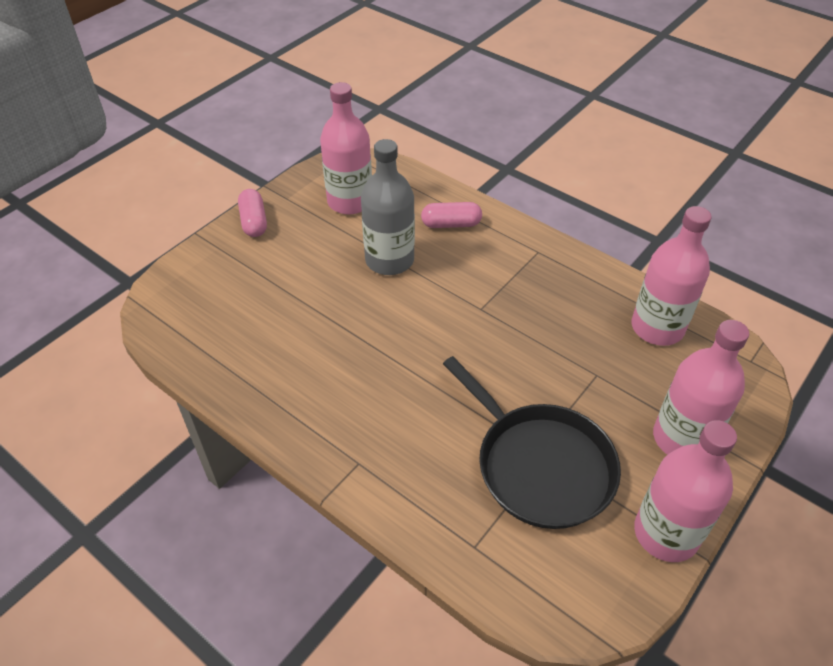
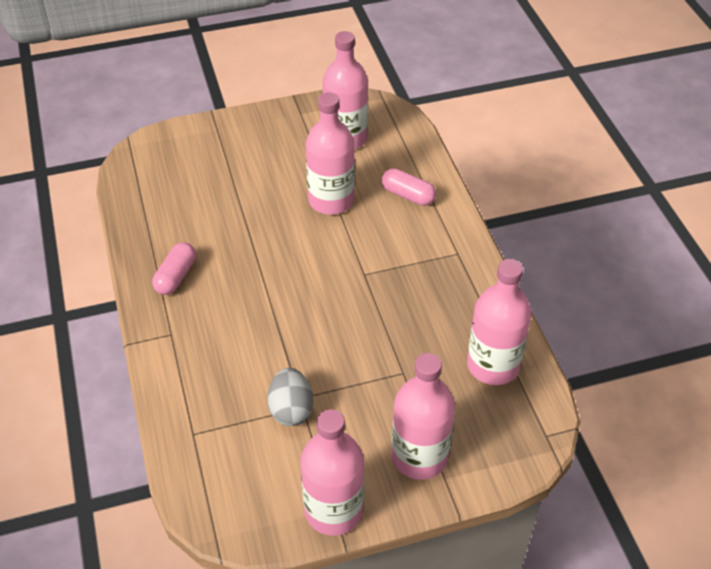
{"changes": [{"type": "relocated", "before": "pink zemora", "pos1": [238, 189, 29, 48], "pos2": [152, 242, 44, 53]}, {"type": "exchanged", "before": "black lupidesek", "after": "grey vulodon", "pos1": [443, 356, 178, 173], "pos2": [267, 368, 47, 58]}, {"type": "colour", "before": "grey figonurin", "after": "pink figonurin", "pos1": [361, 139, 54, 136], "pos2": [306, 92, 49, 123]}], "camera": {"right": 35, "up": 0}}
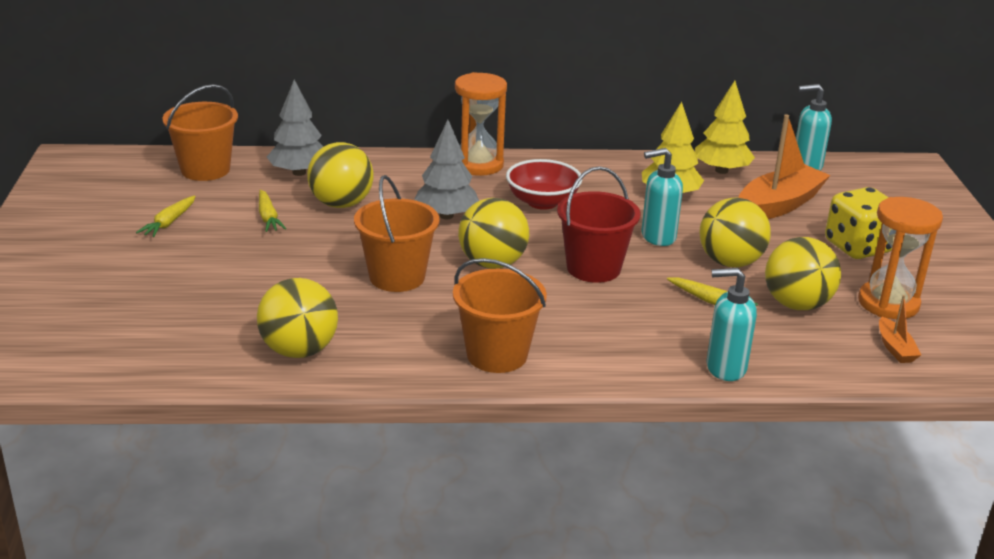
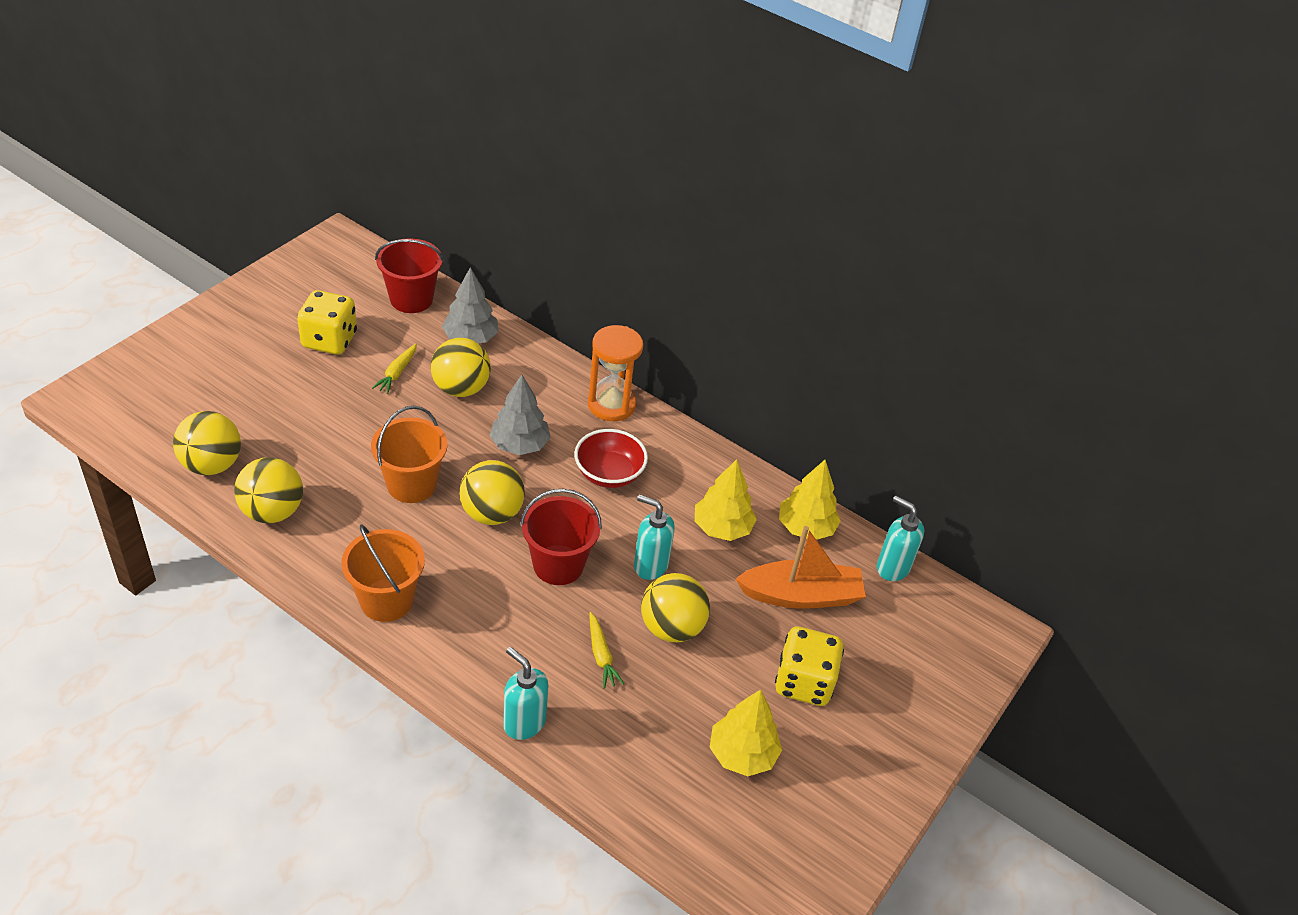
{"changes": [{"type": "missing", "before": "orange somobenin", "pos1": [879, 295, 42, 68]}, {"type": "relocated", "before": "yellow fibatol", "pos1": [765, 237, 76, 73], "pos2": [173, 411, 68, 64]}, {"type": "exchanged", "before": "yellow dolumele", "after": "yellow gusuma", "pos1": [136, 195, 60, 42], "pos2": [297, 290, 60, 65]}, {"type": "exchanged", "before": "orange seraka", "after": "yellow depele", "pos1": [858, 197, 85, 122], "pos2": [710, 689, 72, 87]}, {"type": "colour", "before": "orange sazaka", "after": "red sazaka", "pos1": [162, 84, 76, 97], "pos2": [375, 239, 69, 74]}], "camera": {"right": 35, "up": 15}}
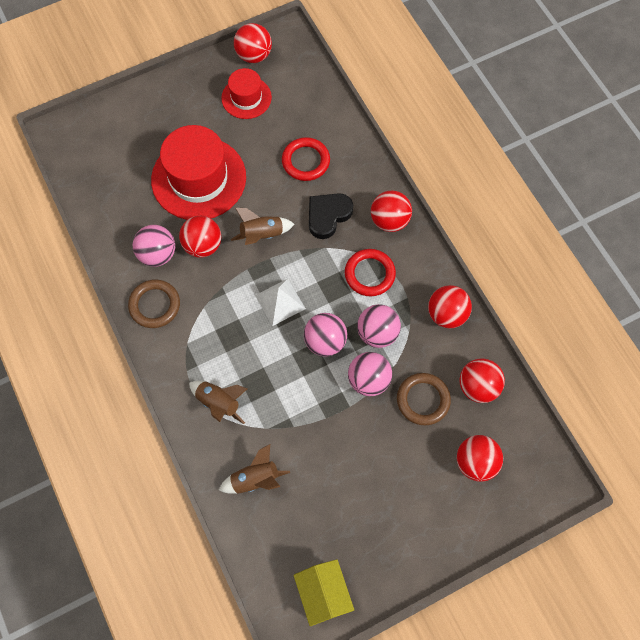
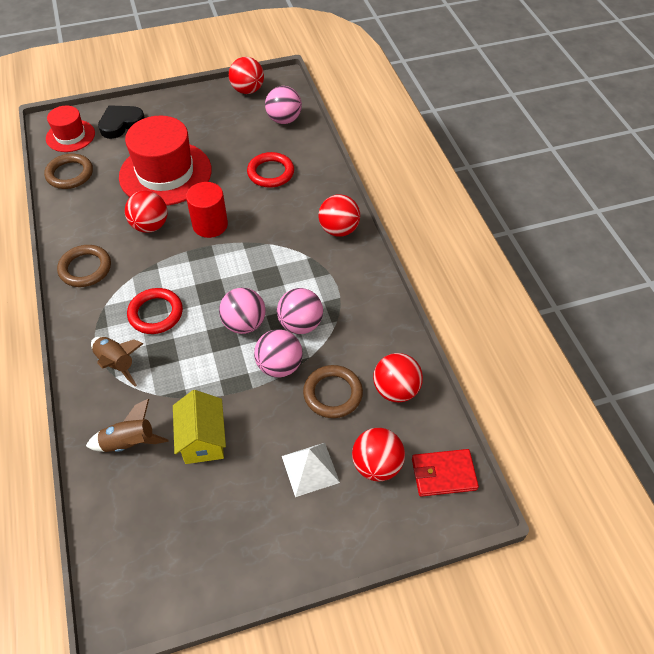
{"changes": [{"type": "missing", "before": "red fibatol", "pos1": [428, 285, 44, 43]}, {"type": "appeared", "after": "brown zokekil", "pos2": [44, 154, 49, 35]}, {"type": "appeared", "after": "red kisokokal", "pos2": [412, 449, 67, 48]}, {"type": "relocated", "before": "pink fibatol", "pos1": [133, 225, 42, 42], "pos2": [265, 86, 37, 38]}, {"type": "relocated", "before": "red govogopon", "pos1": [221, 68, 51, 51], "pos2": [46, 106, 49, 46]}, {"type": "relocated", "before": "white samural", "pos1": [255, 279, 51, 47], "pos2": [282, 443, 58, 54]}, {"type": "relocated", "before": "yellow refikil", "pos1": [294, 559, 60, 67], "pos2": [173, 390, 53, 74]}, {"type": "relocated", "before": "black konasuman", "pos1": [309, 193, 44, 46], "pos2": [98, 105, 47, 34]}, {"type": "relocated", "before": "red zokekil", "pos1": [345, 249, 51, 47], "pos2": [127, 288, 56, 46]}, {"type": "exchanged", "before": "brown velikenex", "after": "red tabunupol", "pos1": [231, 208, 63, 37], "pos2": [186, 182, 42, 56]}], "camera": {"right": 10, "up": -15}}
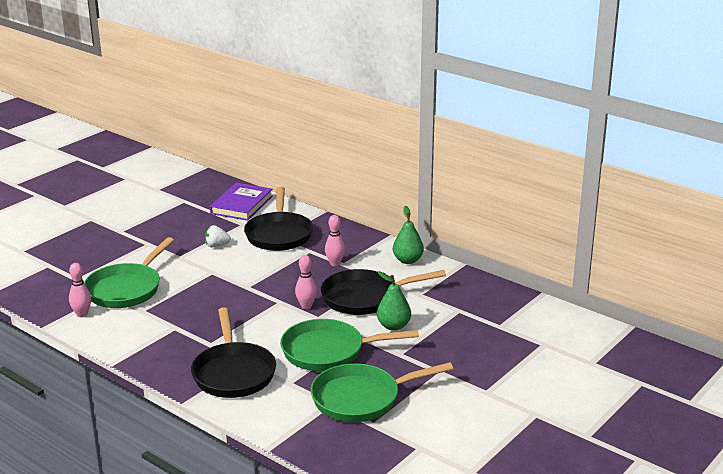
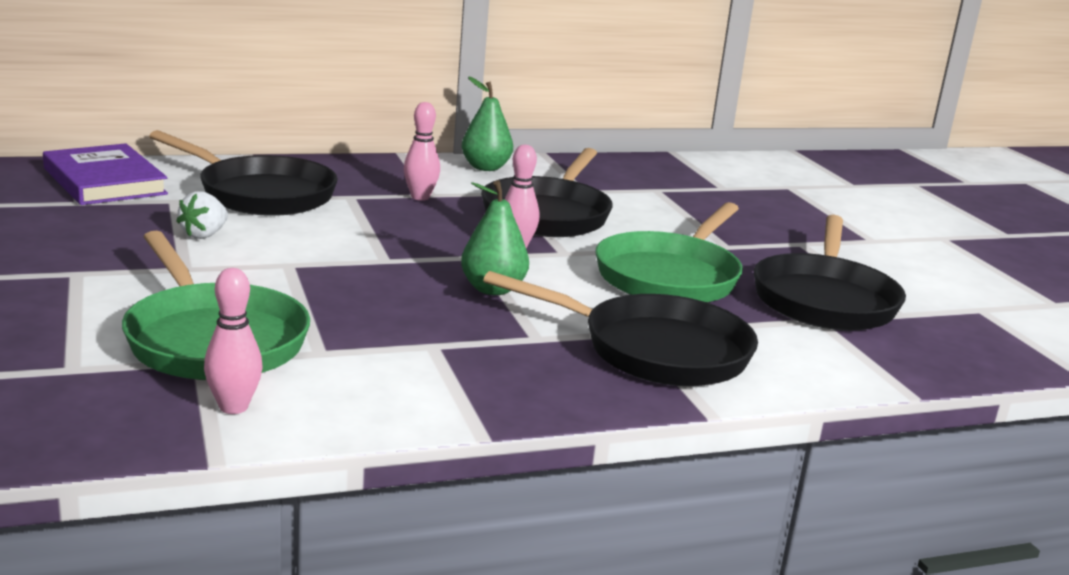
{"changes": [{"type": "relocated", "before": "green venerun", "pos1": [377, 271, 34, 59], "pos2": [461, 180, 68, 115]}, {"type": "colour", "before": "green lupidesek", "after": "black lupidesek", "pos1": [311, 362, 142, 60], "pos2": [754, 215, 152, 116]}], "camera": {"right": -60, "up": -5}}
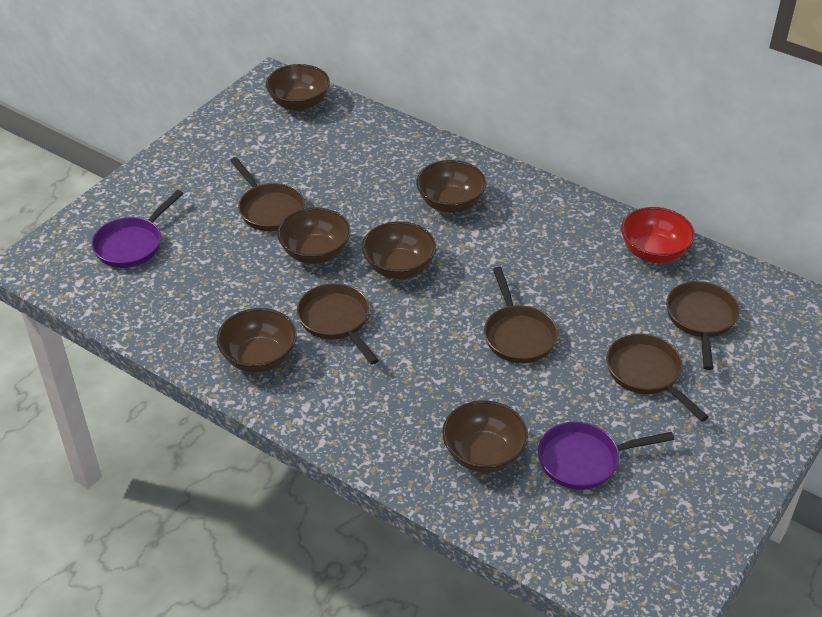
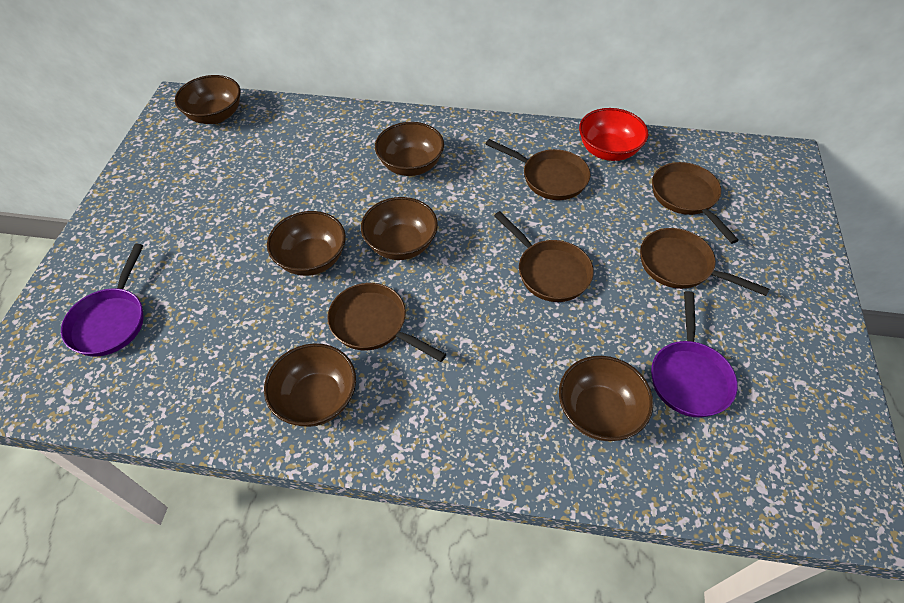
{"changes": [{"type": "relocated", "before": "brown lupidesek", "pos1": [230, 157, 75, 74], "pos2": [486, 139, 104, 61]}, {"type": "spun", "before": "purple lupidesek", "pos1": [538, 421, 136, 69], "pos2": [651, 291, 87, 127], "turn": -45}], "camera": {"right": -25, "up": 10}}
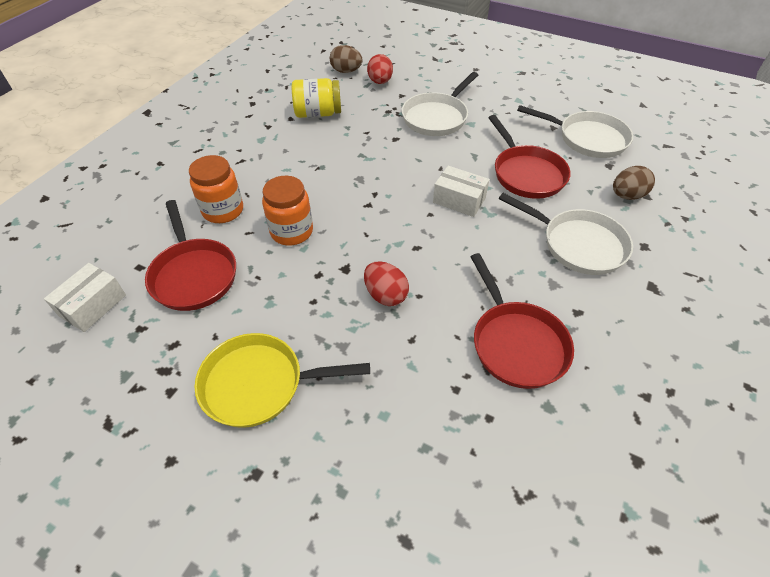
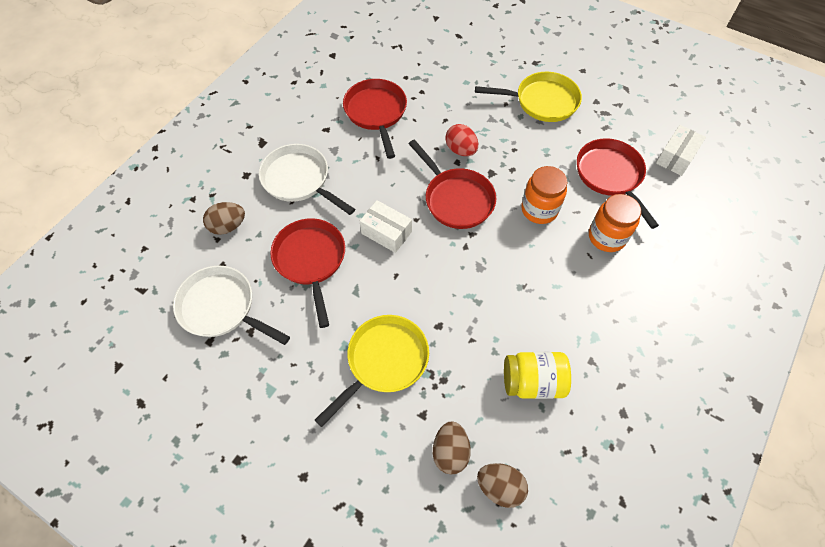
{"changes": [{"type": "appeared", "after": "red lupidesek", "pos2": [408, 139, 89, 90]}, {"type": "colour", "before": "red vulodon", "after": "brown vulodon", "pos1": [367, 54, 26, 30], "pos2": [433, 421, 38, 54]}, {"type": "colour", "before": "white lupidesek", "after": "yellow lupidesek", "pos1": [402, 72, 76, 64], "pos2": [315, 315, 114, 112]}], "camera": {"right": -175, "up": 10}}
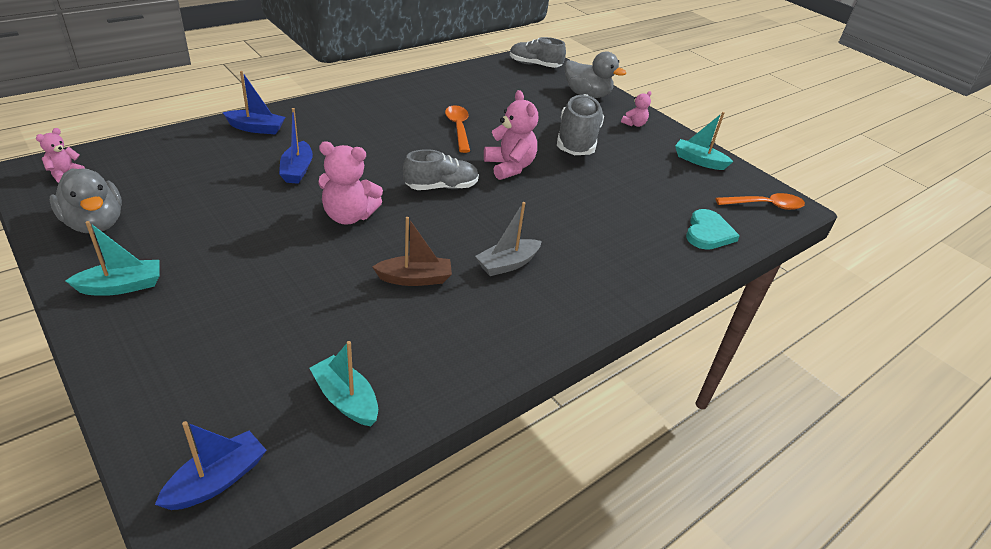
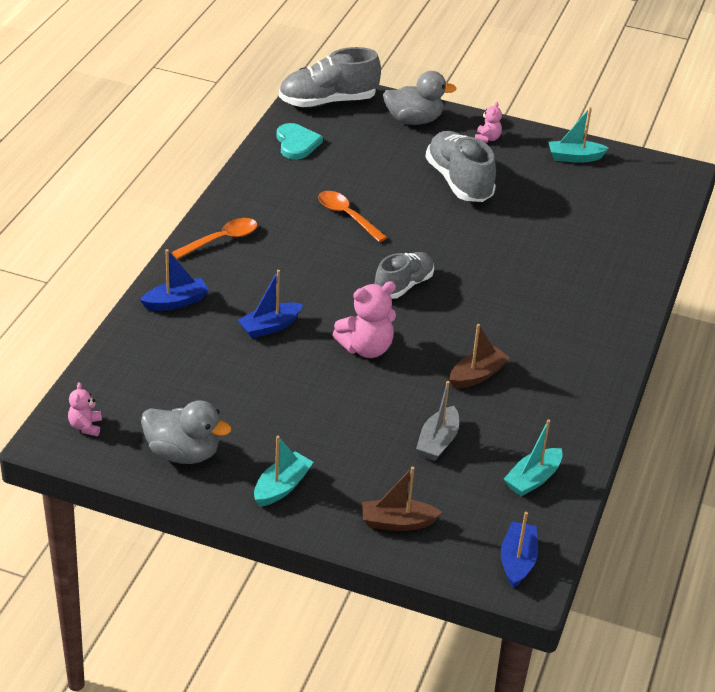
{"changes": [{"type": "missing", "before": "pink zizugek", "pos1": [484, 90, 54, 90]}, {"type": "appeared", "after": "brown somobenin", "pos2": [362, 467, 80, 64]}, {"type": "relocated", "before": "grey somobenin", "pos1": [475, 202, 67, 74], "pos2": [416, 381, 43, 80]}, {"type": "relocated", "before": "turquoise konasuman", "pos1": [686, 209, 54, 41], "pos2": [276, 123, 47, 36]}, {"type": "relocated", "before": "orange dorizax", "pos1": [715, 193, 90, 17], "pos2": [172, 218, 85, 41]}, {"type": "spun", "before": "blue somobenin", "pos1": [279, 108, 34, 76], "pos2": [238, 270, 65, 68], "turn": 90}, {"type": "spun", "before": "turquoise somobenin", "pos1": [309, 341, 69, 85], "pos2": [504, 419, 59, 77], "turn": -60}, {"type": "size", "before": "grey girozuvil", "pos1": [510, 37, 56, 31], "pos2": [279, 47, 102, 60], "scale": 1.51}], "camera": {"right": -30, "up": 0}}
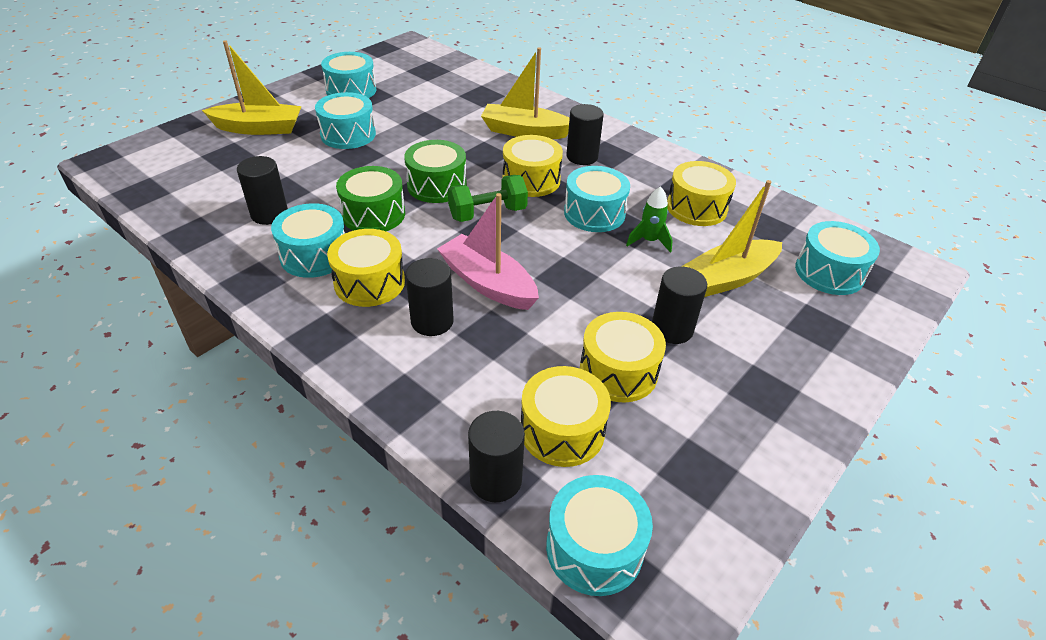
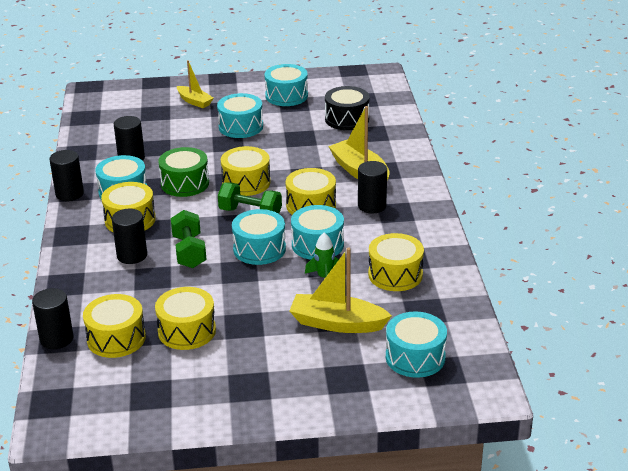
{"changes": [{"type": "appeared", "after": "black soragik", "pos2": [325, 86, 45, 44]}, {"type": "relocated", "before": "turquoise soragik", "pos1": [546, 475, 107, 121], "pos2": [232, 209, 54, 56]}, {"type": "relocated", "before": "black tabunupol", "pos1": [652, 266, 55, 78], "pos2": [50, 150, 34, 51]}, {"type": "exchanged", "before": "pink somobenin", "after": "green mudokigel", "pos1": [437, 193, 102, 117], "pos2": [171, 210, 35, 58]}, {"type": "colour", "before": "green soragik", "after": "yellow soragik", "pos1": [404, 140, 63, 63], "pos2": [221, 146, 50, 50]}, {"type": "size", "before": "yellow somobenin", "pos1": [202, 40, 100, 95], "pos2": [177, 60, 36, 48], "scale": 0.63}], "camera": {"right": 45, "up": -10}}
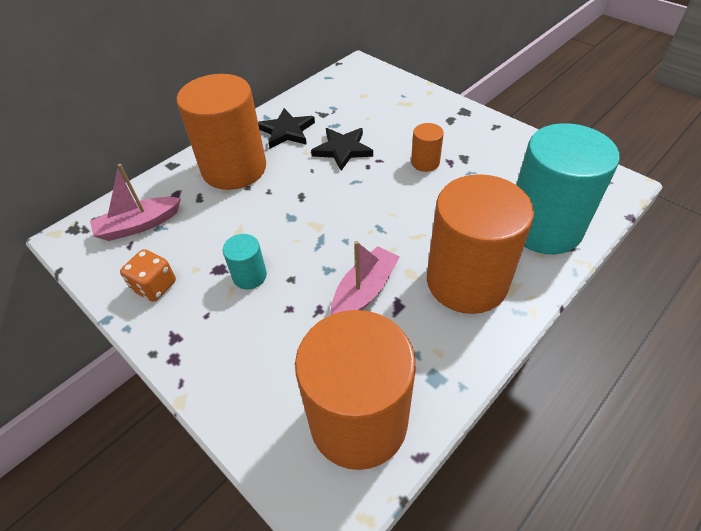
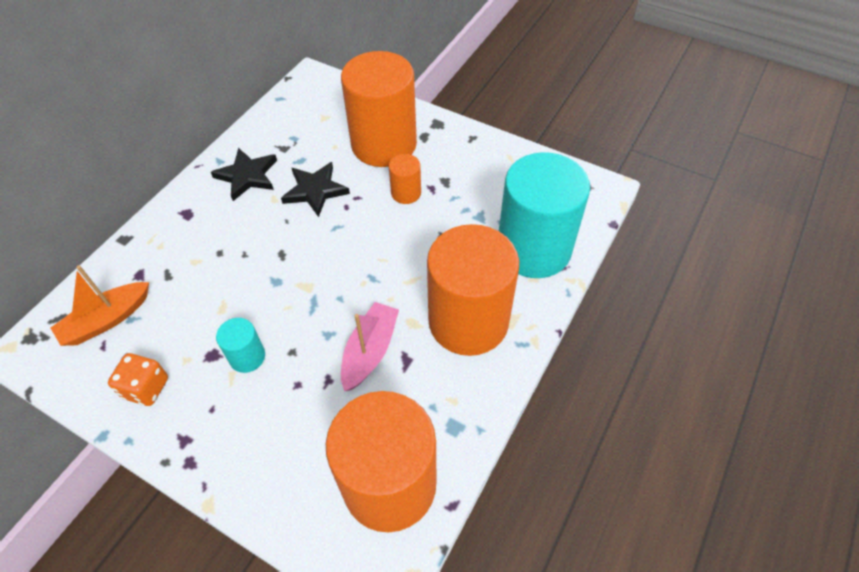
{"changes": [{"type": "relocated", "before": "orange tabunupol", "pos1": [177, 74, 89, 116], "pos2": [341, 51, 76, 116]}, {"type": "colour", "before": "pink somobenin", "after": "orange somobenin", "pos1": [90, 164, 91, 77], "pos2": [51, 265, 98, 81]}], "camera": {"right": -15, "up": 5}}
